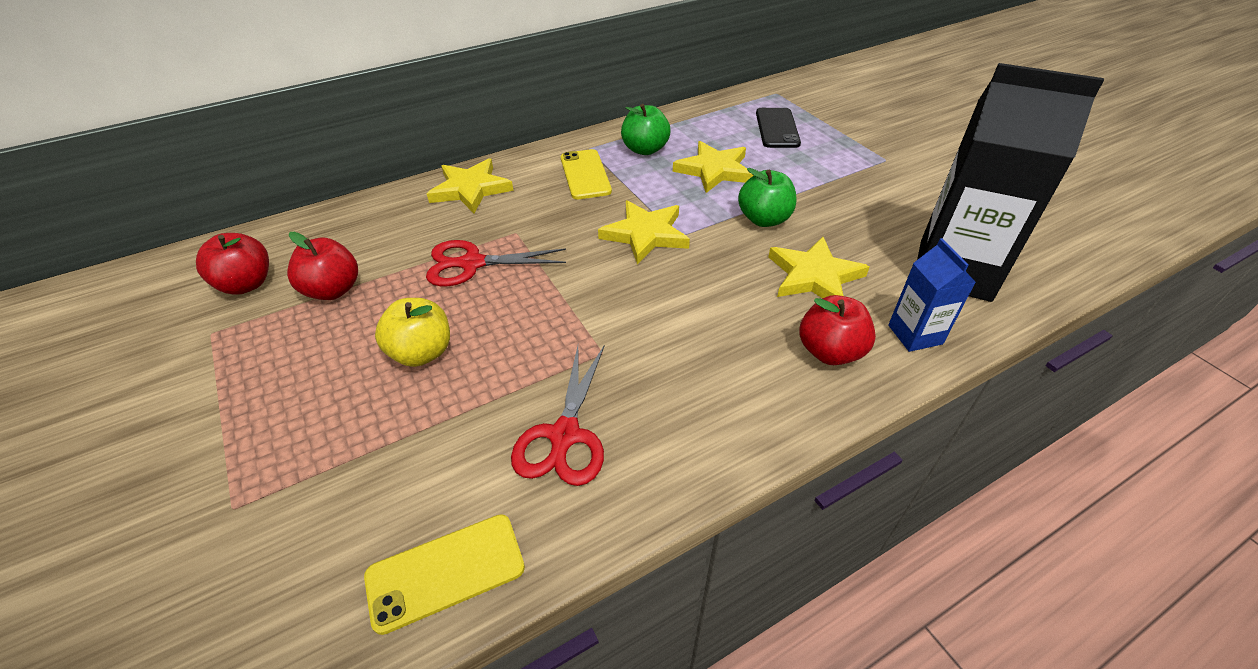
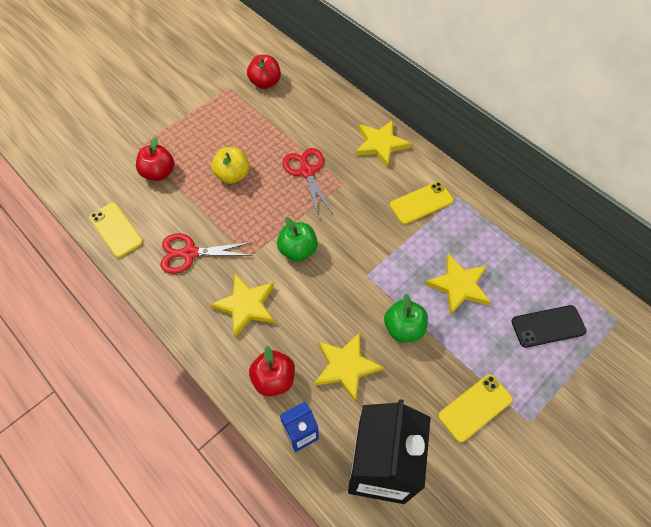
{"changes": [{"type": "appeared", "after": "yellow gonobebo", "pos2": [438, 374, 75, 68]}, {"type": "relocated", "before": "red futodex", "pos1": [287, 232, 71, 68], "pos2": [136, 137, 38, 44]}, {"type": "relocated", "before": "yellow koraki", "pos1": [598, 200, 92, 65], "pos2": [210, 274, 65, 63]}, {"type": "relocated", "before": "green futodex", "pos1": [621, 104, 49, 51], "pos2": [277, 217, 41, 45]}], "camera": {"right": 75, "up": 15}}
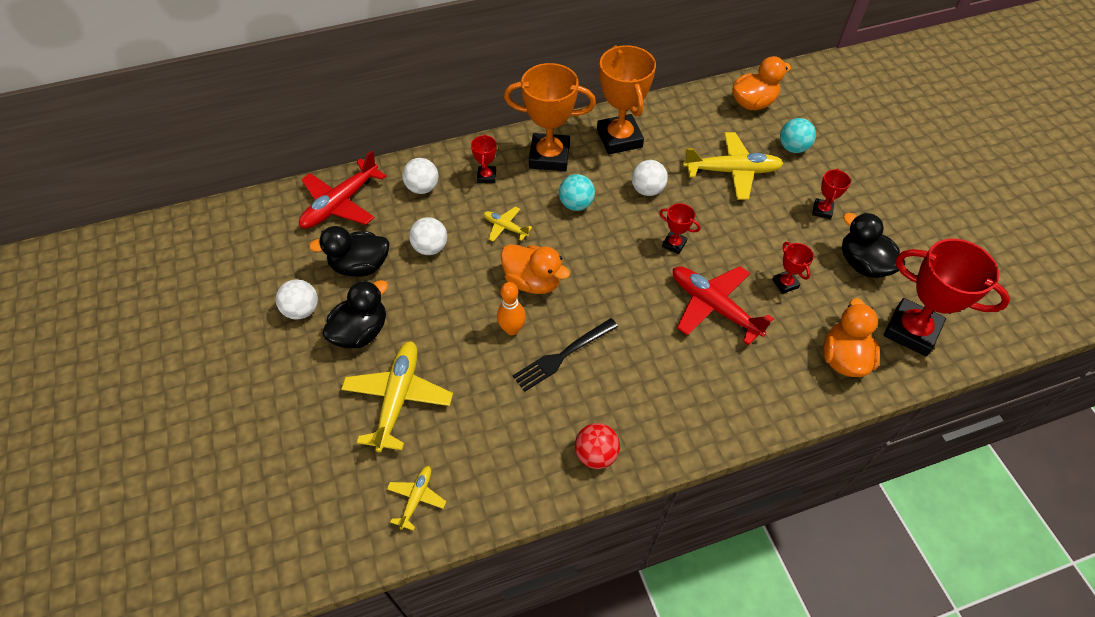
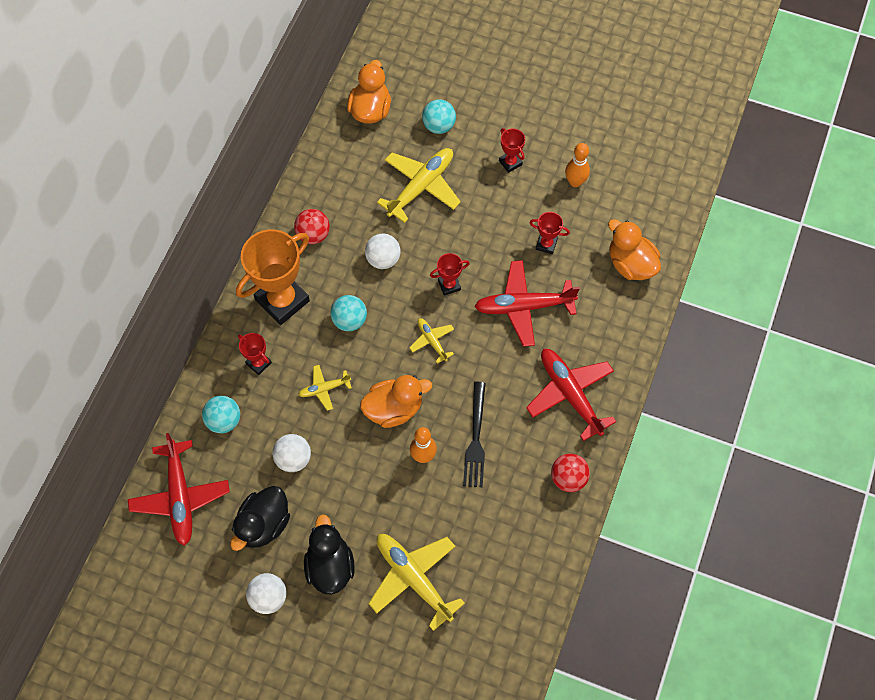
{"changes": [{"type": "missing", "before": "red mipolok", "pos1": [883, 239, 127, 117]}, {"type": "appeared", "after": "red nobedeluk", "pos2": [526, 349, 90, 92]}, {"type": "relocated", "before": "yellow nobedeluk", "pos1": [387, 466, 59, 65], "pos2": [409, 318, 45, 46]}, {"type": "exchanged", "before": "orange mipolok", "after": "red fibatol", "pos1": [597, 45, 59, 110], "pos2": [294, 209, 36, 35]}, {"type": "exchanged", "before": "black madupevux", "after": "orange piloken", "pos1": [842, 213, 63, 65], "pos2": [565, 143, 25, 44]}, {"type": "colour", "before": "white fibatol", "after": "turquoise fibatol", "pos1": [402, 158, 36, 36], "pos2": [202, 396, 38, 37]}], "camera": {"right": -50, "up": 10}}
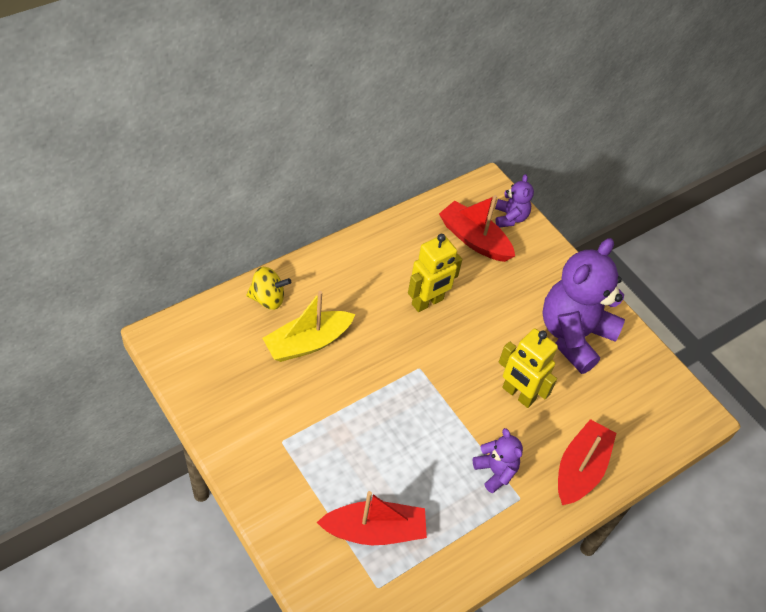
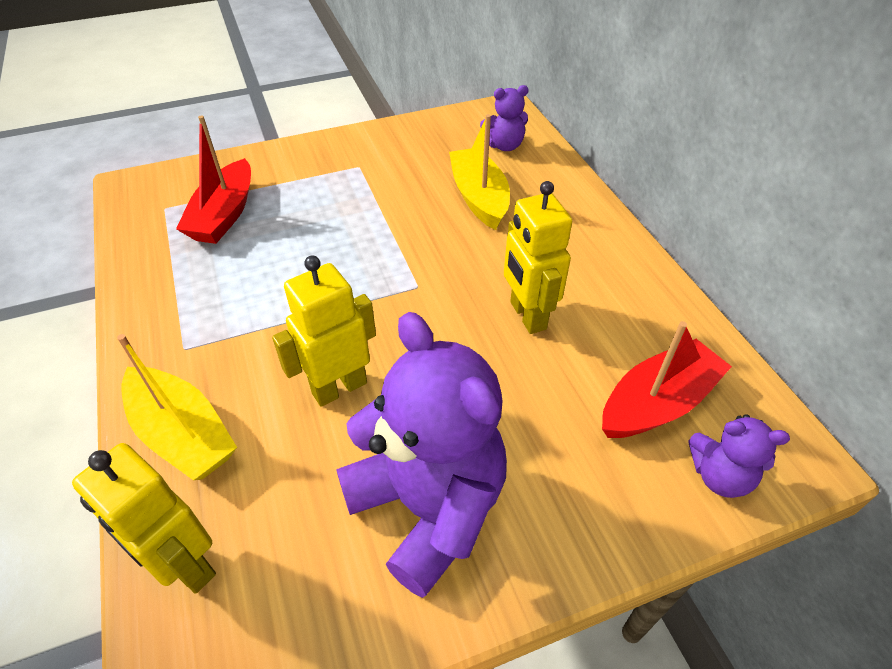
{"changes": [{"type": "missing", "before": "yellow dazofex", "pos1": [246, 267, 45, 43]}, {"type": "appeared", "after": "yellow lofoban", "pos2": [72, 443, 144, 151]}, {"type": "relocated", "before": "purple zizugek", "pos1": [473, 428, 50, 65], "pos2": [480, 85, 49, 66]}, {"type": "colour", "before": "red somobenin", "after": "yellow somobenin", "pos1": [558, 419, 58, 86], "pos2": [117, 334, 120, 146]}], "camera": {"right": 110, "up": -5}}
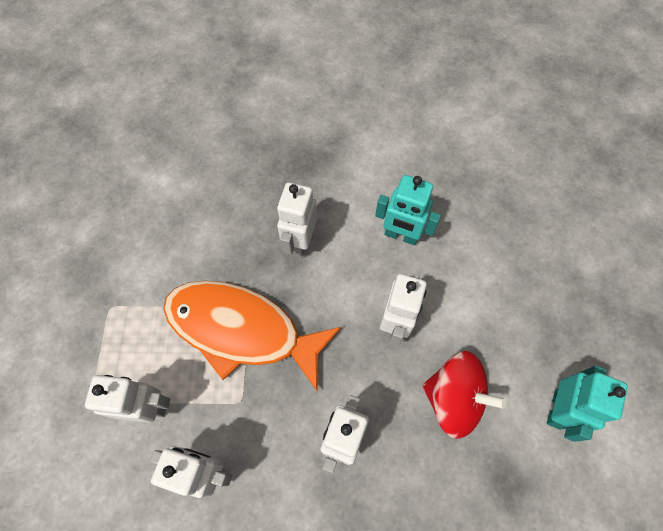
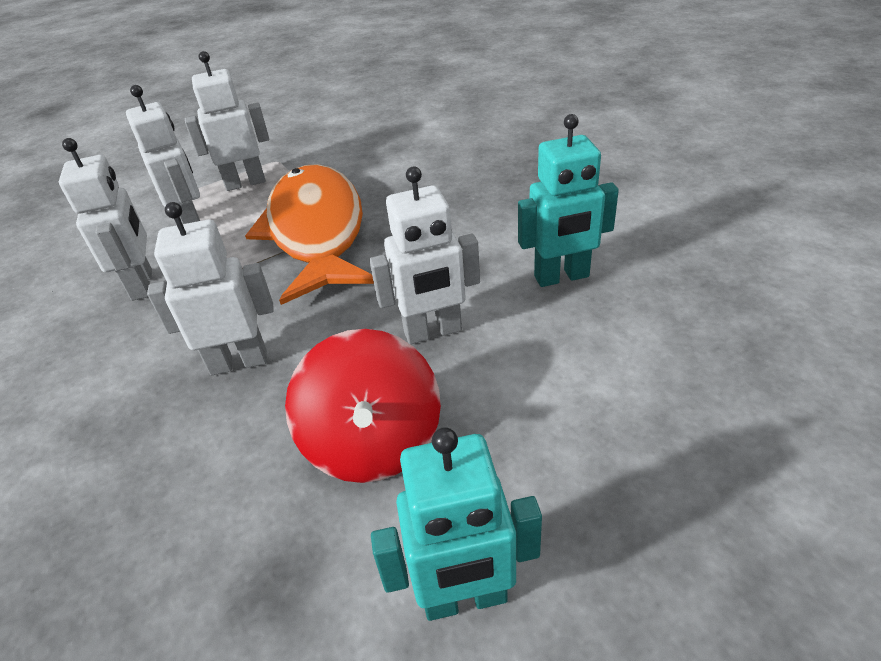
{"changes": [{"type": "relocated", "before": "white lofoban", "pos1": [277, 182, 40, 76], "pos2": [185, 51, 84, 140]}, {"type": "spun", "before": "turquoise lofoban", "pos1": [375, 175, 66, 70], "pos2": [518, 114, 101, 173], "turn": -90}], "camera": {"right": 60, "up": -25}}
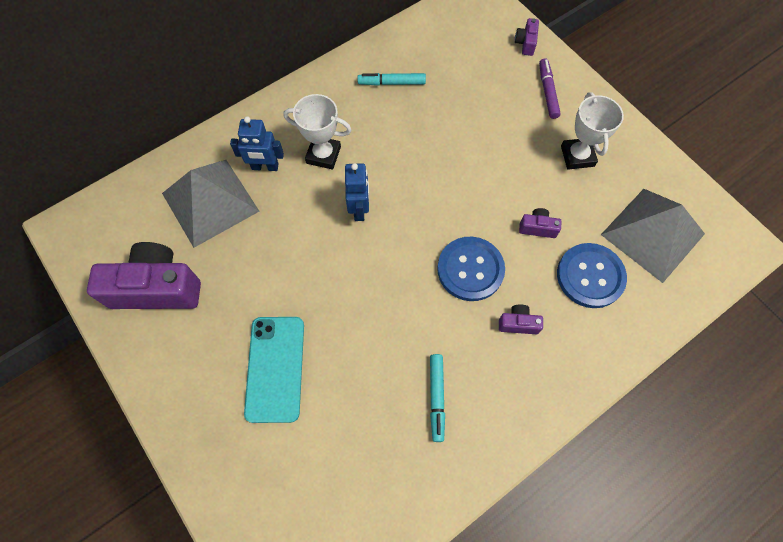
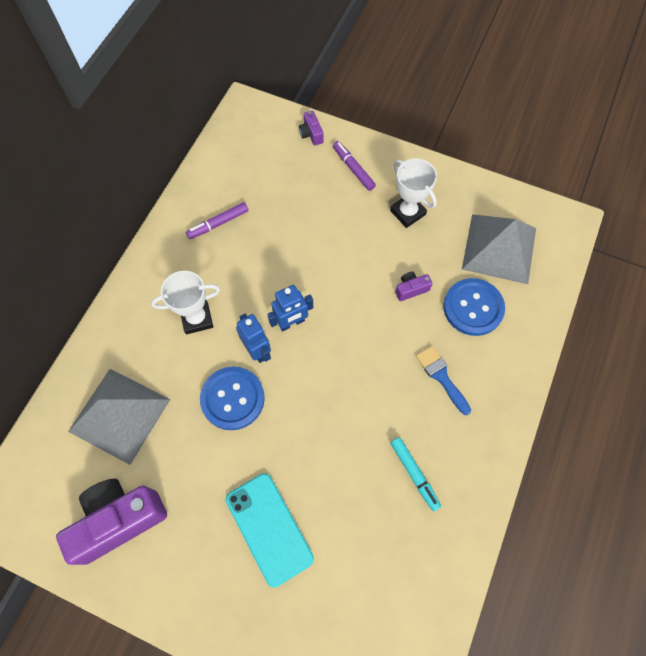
{"changes": [{"type": "relocated", "before": "blue lofoban", "pos1": [230, 116, 54, 55], "pos2": [267, 285, 46, 47]}, {"type": "relocated", "before": "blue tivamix", "pos1": [437, 237, 68, 64], "pos2": [200, 366, 65, 64]}, {"type": "exchanged", "before": "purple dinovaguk", "after": "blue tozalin", "pos1": [499, 304, 44, 30], "pos2": [416, 346, 55, 69]}, {"type": "colour", "before": "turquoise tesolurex", "after": "purple tesolurex", "pos1": [357, 73, 69, 13], "pos2": [186, 202, 62, 37]}], "camera": {"right": -30, "up": 0}}
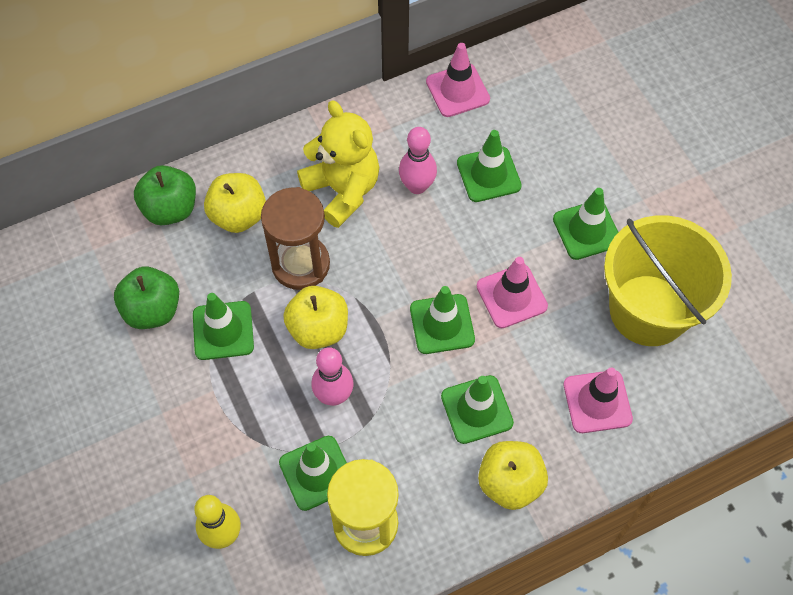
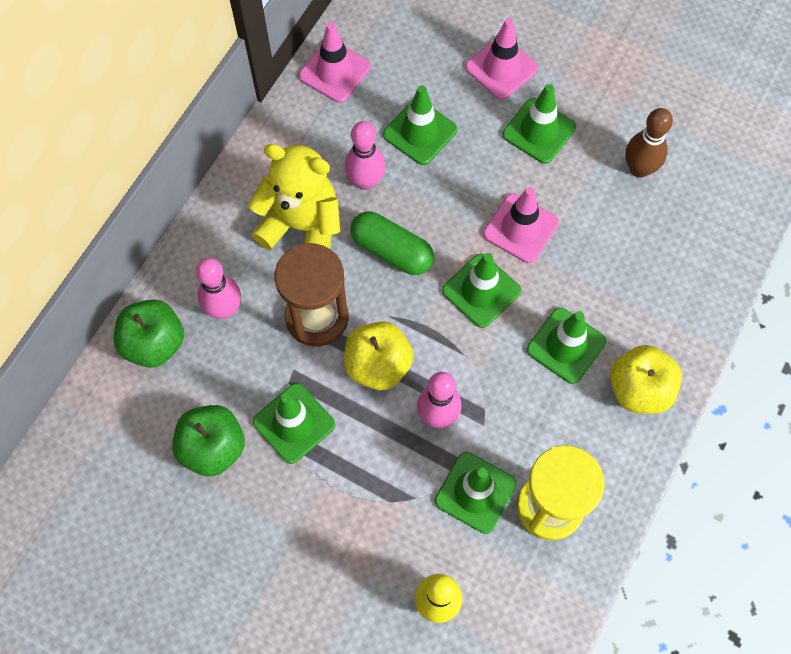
{"changes": [{"type": "appeared", "after": "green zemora", "pos2": [350, 211, 84, 64]}, {"type": "relocated", "before": "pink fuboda", "pos1": [564, 367, 69, 66], "pos2": [465, 18, 73, 82]}, {"type": "exchanged", "before": "yellow futodex", "after": "pink piloken", "pos1": [204, 173, 62, 60], "pos2": [196, 258, 45, 61]}, {"type": "exchanged", "before": "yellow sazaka", "after": "brown piloken", "pos1": [604, 215, 128, 131], "pos2": [625, 108, 48, 70]}], "camera": {"right": -35, "up": 5}}
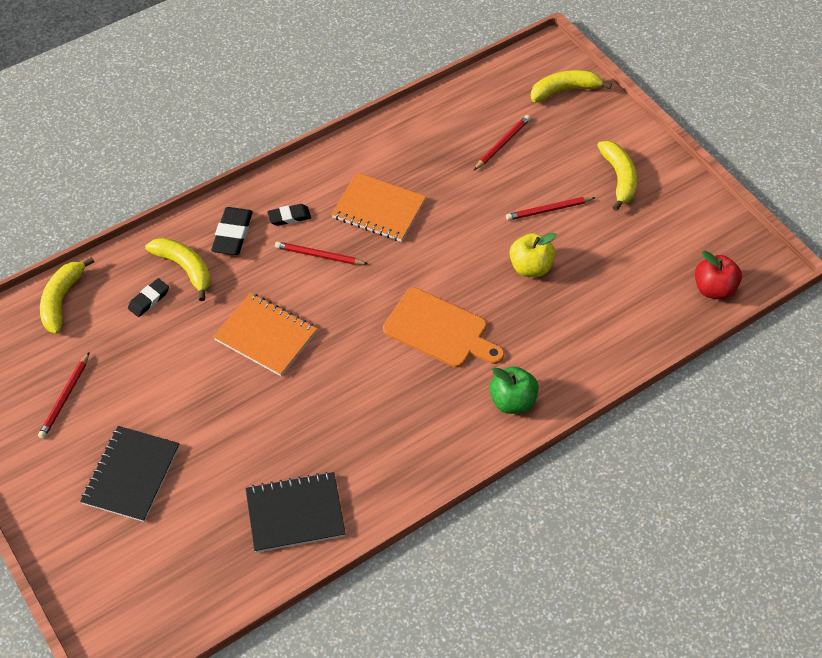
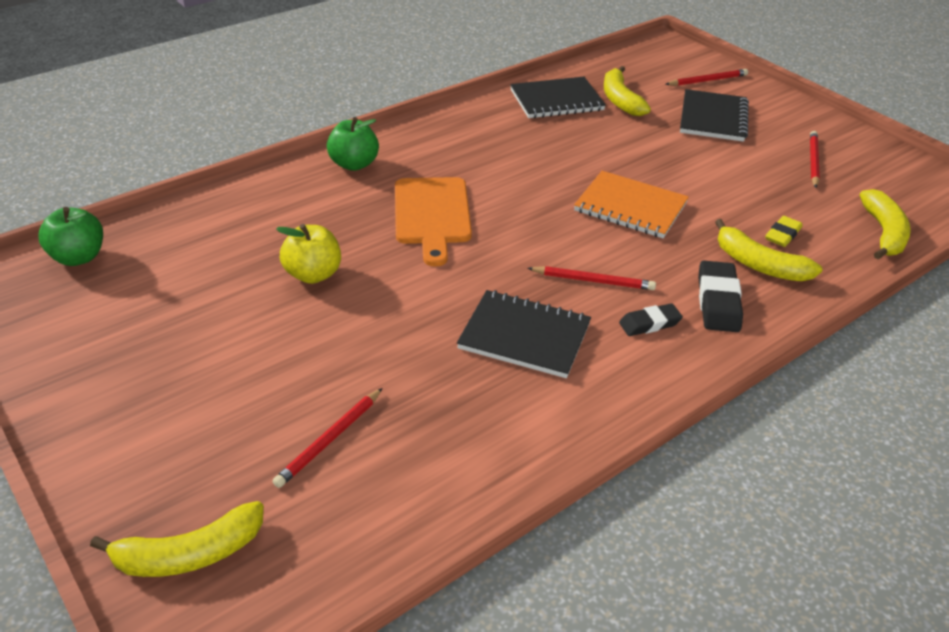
{"changes": [{"type": "relocated", "before": "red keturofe", "pos1": [506, 197, 90, 24], "pos2": [665, 69, 83, 17]}, {"type": "relocated", "before": "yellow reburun", "pos1": [597, 141, 40, 70], "pos2": [604, 66, 47, 50]}, {"type": "colour", "before": "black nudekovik", "after": "yellow nudekovik", "pos1": [128, 278, 41, 39], "pos2": [765, 216, 37, 31]}, {"type": "colour", "before": "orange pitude", "after": "black pitude", "pos1": [331, 173, 95, 69], "pos2": [457, 290, 134, 88]}, {"type": "colour", "before": "red futodex", "after": "green futodex", "pos1": [695, 251, 47, 49], "pos2": [38, 207, 65, 59]}, {"type": "spun", "before": "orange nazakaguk", "pos1": [383, 288, 121, 79], "pos2": [395, 177, 77, 90], "turn": -120}], "camera": {"right": 175, "up": -15}}
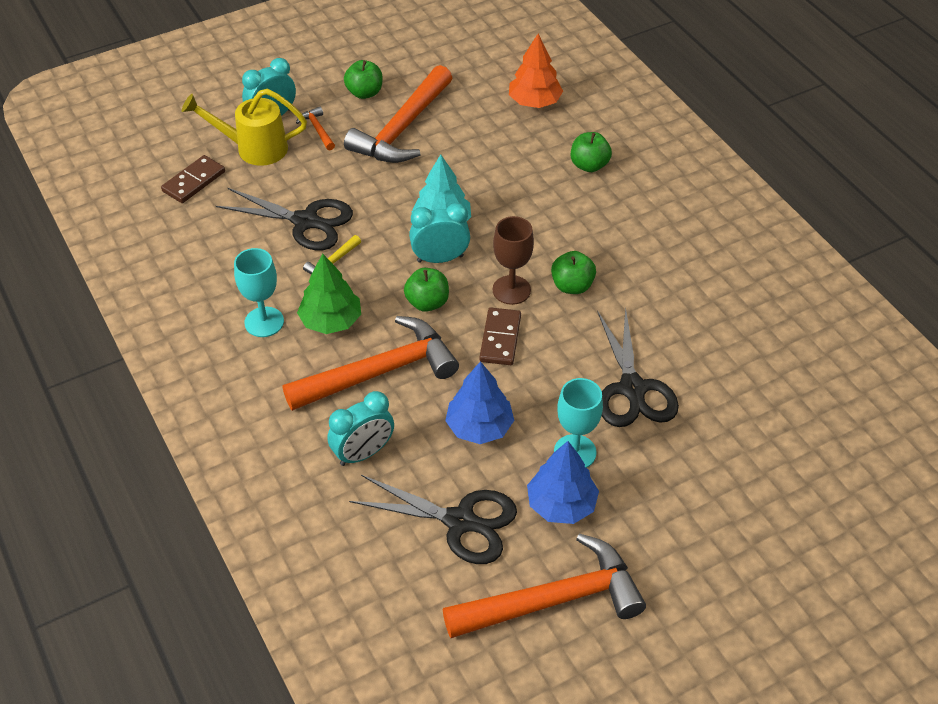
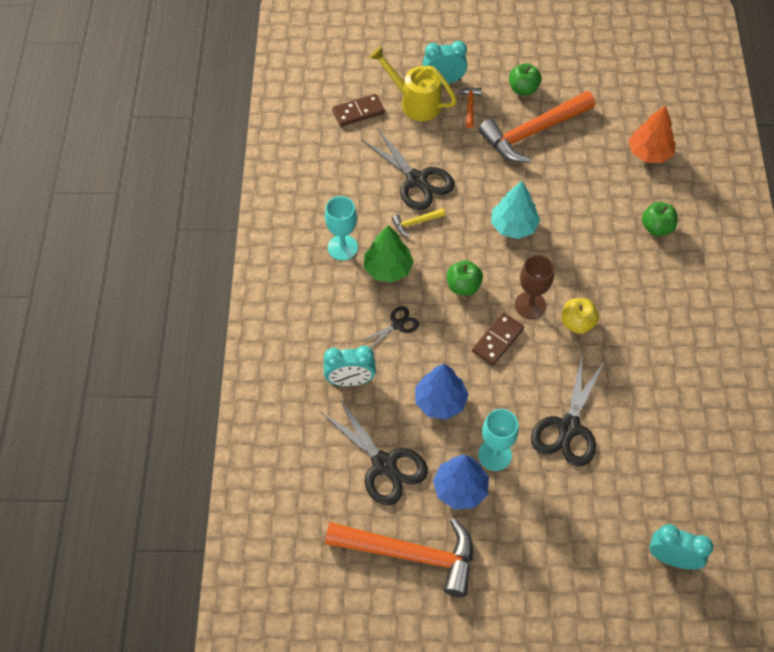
{"changes": [{"type": "relocated", "before": "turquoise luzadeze", "pos1": [409, 203, 61, 60], "pos2": [649, 524, 64, 46]}, {"type": "exchanged", "before": "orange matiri", "after": "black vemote", "pos1": [283, 316, 176, 95], "pos2": [360, 306, 59, 42]}, {"type": "colour", "before": "green futodex", "after": "yellow futodex", "pos1": [551, 251, 45, 43], "pos2": [561, 298, 38, 36]}], "camera": {"right": 30, "up": 10}}
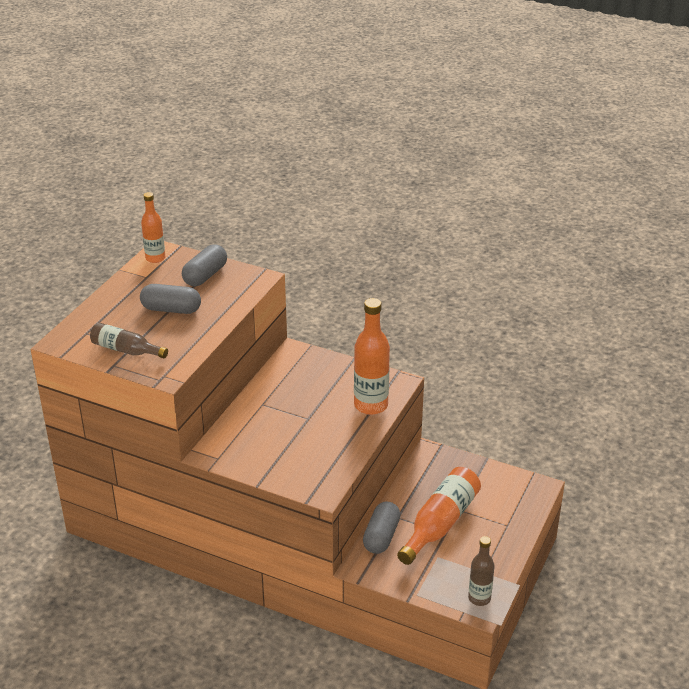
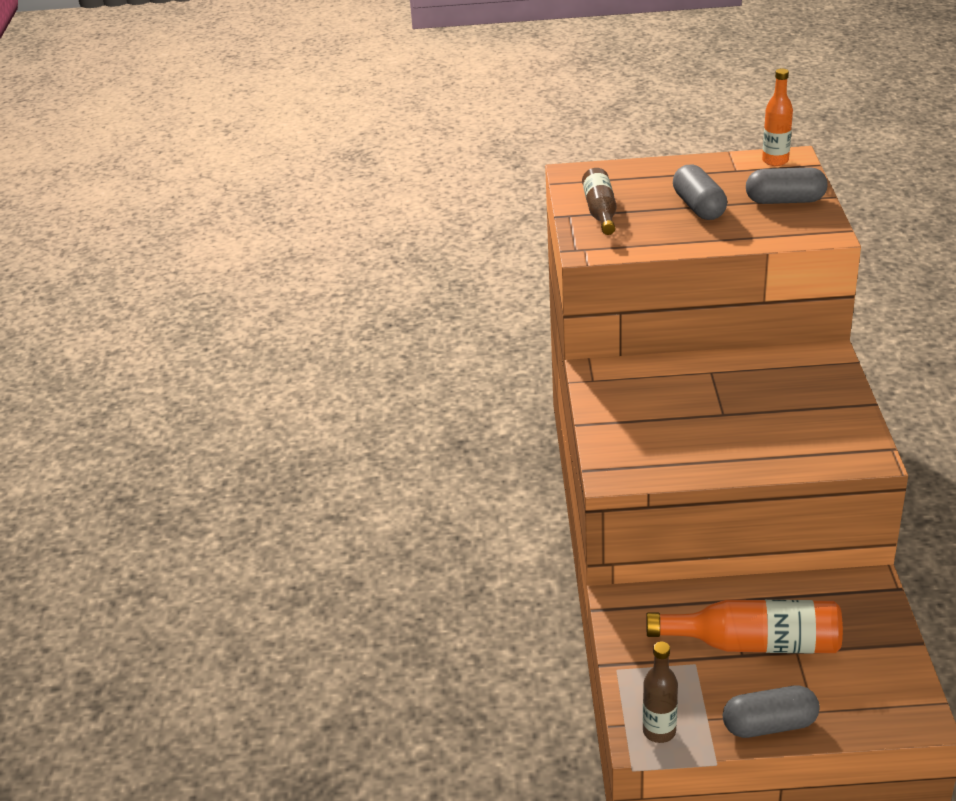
{"changes": [{"type": "missing", "before": "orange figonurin", "pos1": [354, 298, 36, 117]}, {"type": "relocated", "before": "grey zemora", "pos1": [363, 501, 37, 53], "pos2": [723, 686, 97, 52]}], "camera": {"right": 65, "up": 0}}
